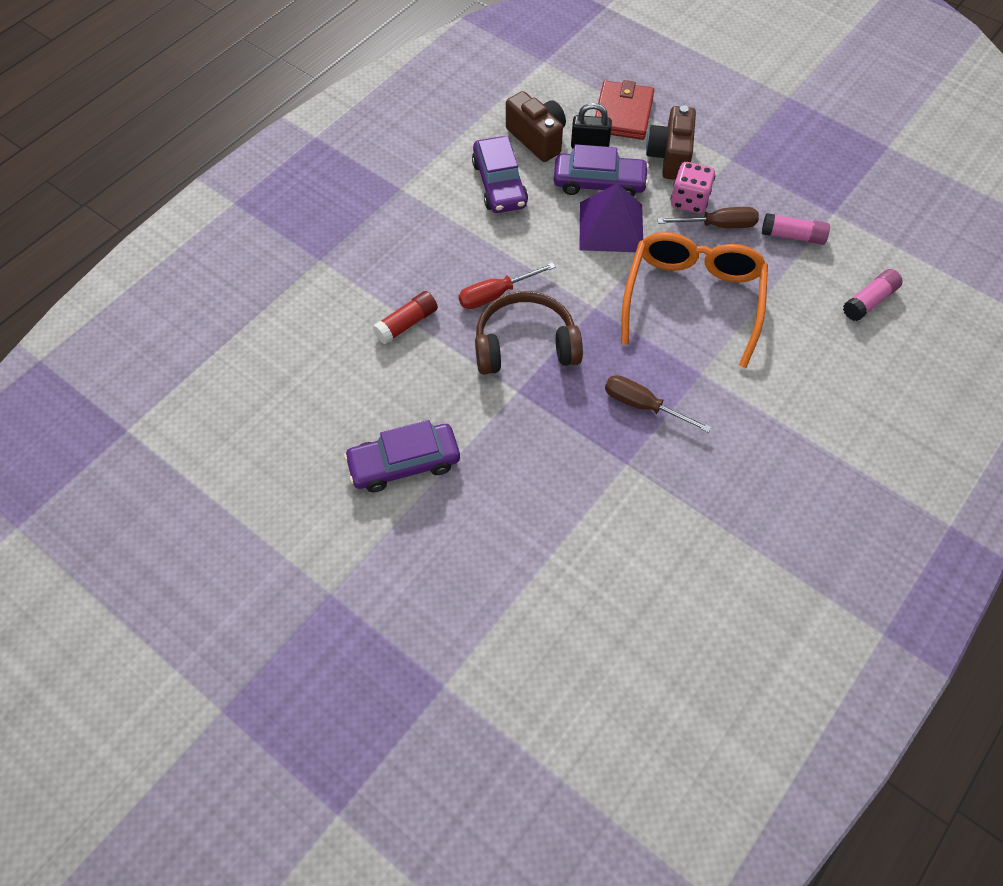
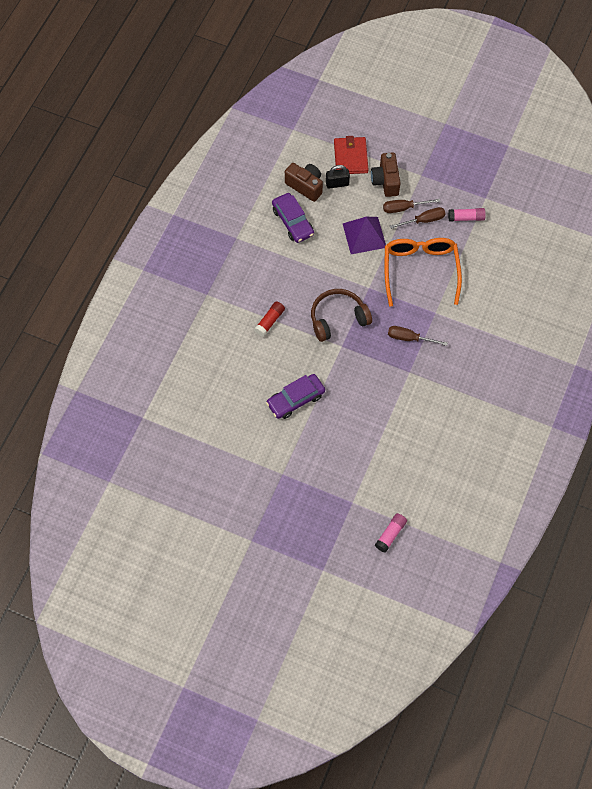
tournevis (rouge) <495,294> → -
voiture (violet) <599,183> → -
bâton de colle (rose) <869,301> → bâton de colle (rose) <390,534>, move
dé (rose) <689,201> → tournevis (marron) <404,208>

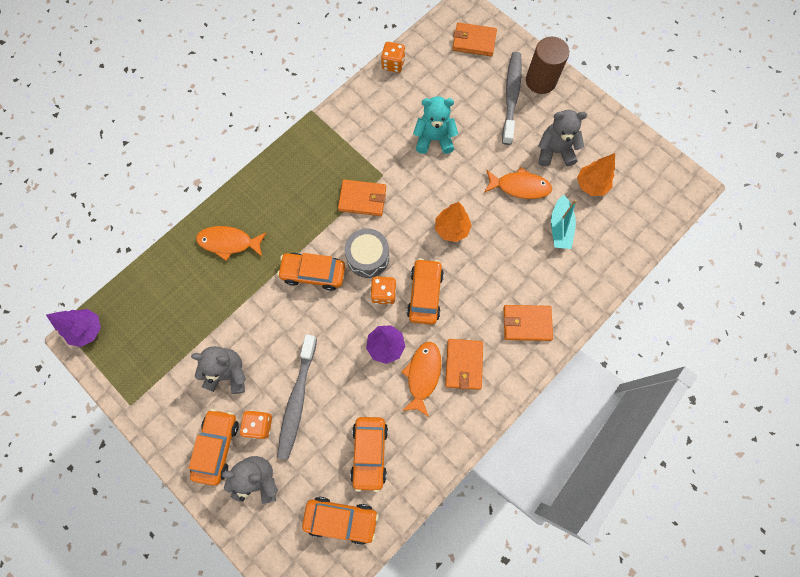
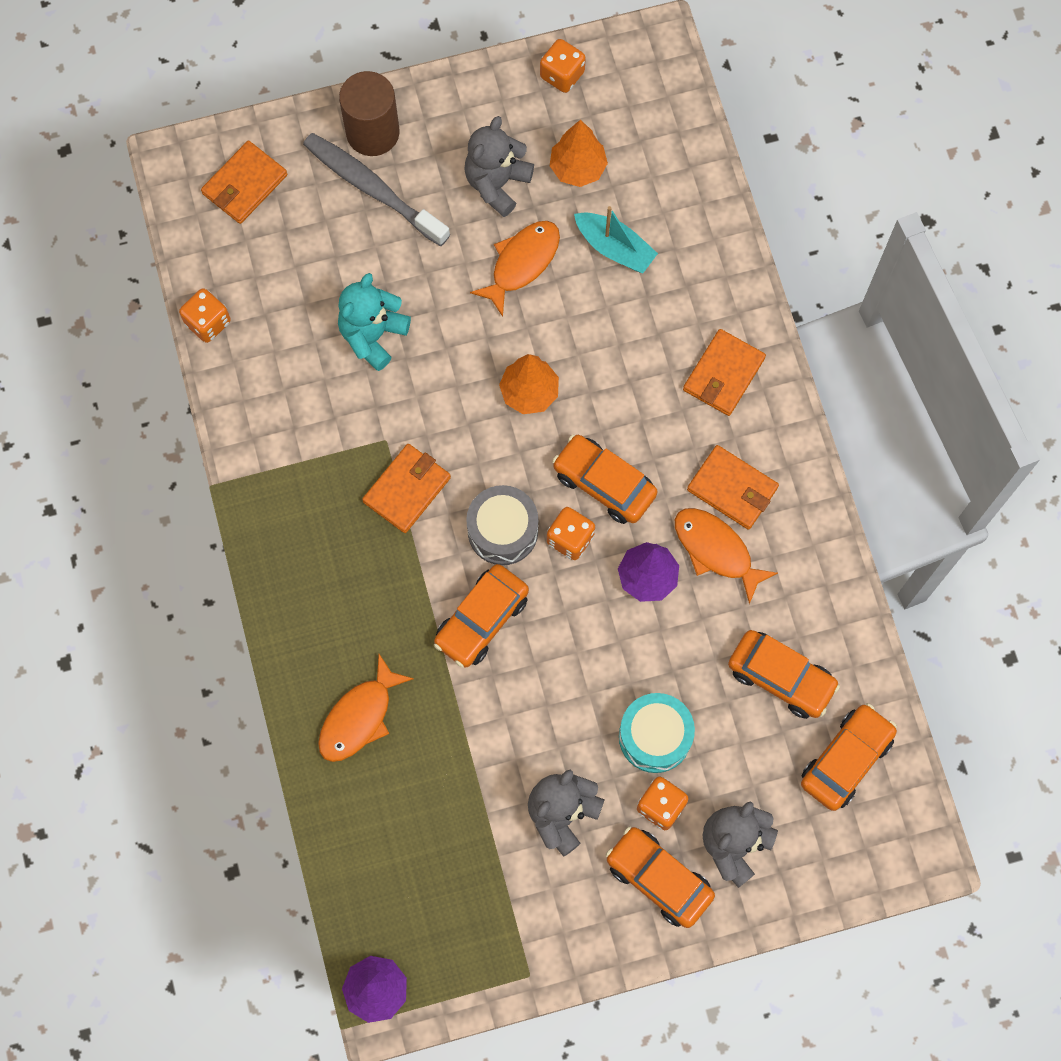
- → dé (orange) <562,75>
brosse à dents (gris) <297,400> → tambour (turquoise) <655,736>

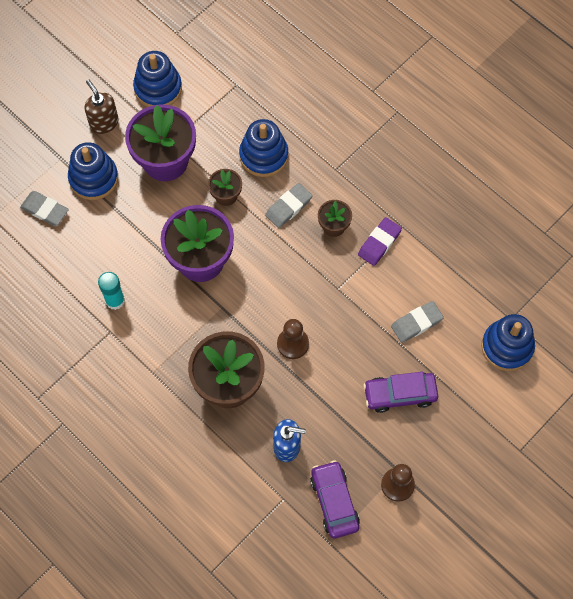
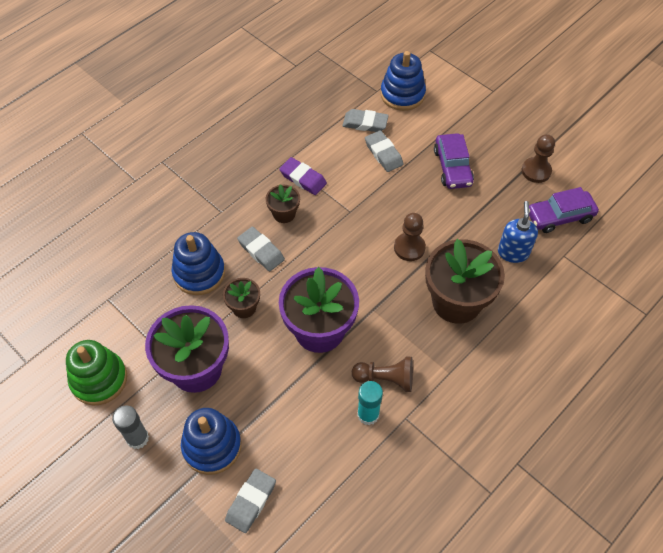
- → gomme (gris) <365,123>
- → pion (marron) <385,379>
distributeur de savon (marron) <104,123> → bâton de colle (gris) <137,438>
jouet à empiler (bleu) <158,88> → jouet à empiler (vert) <99,379>

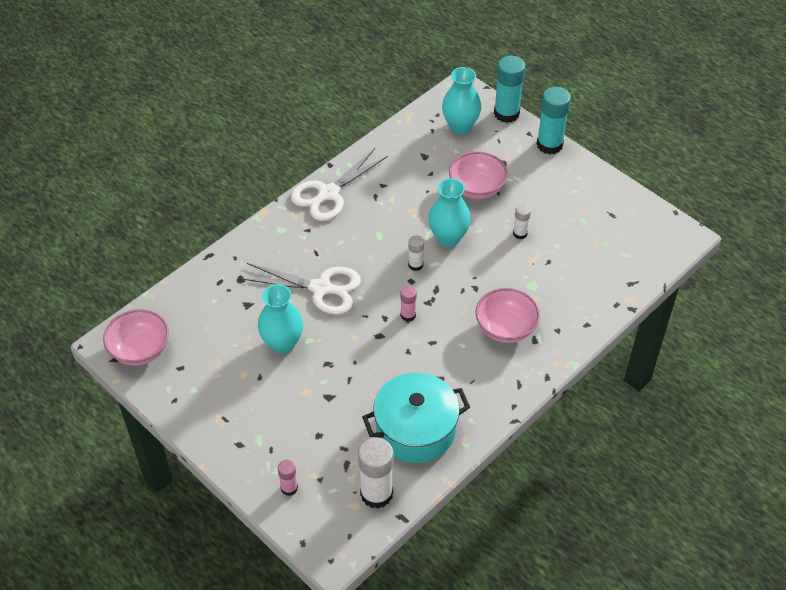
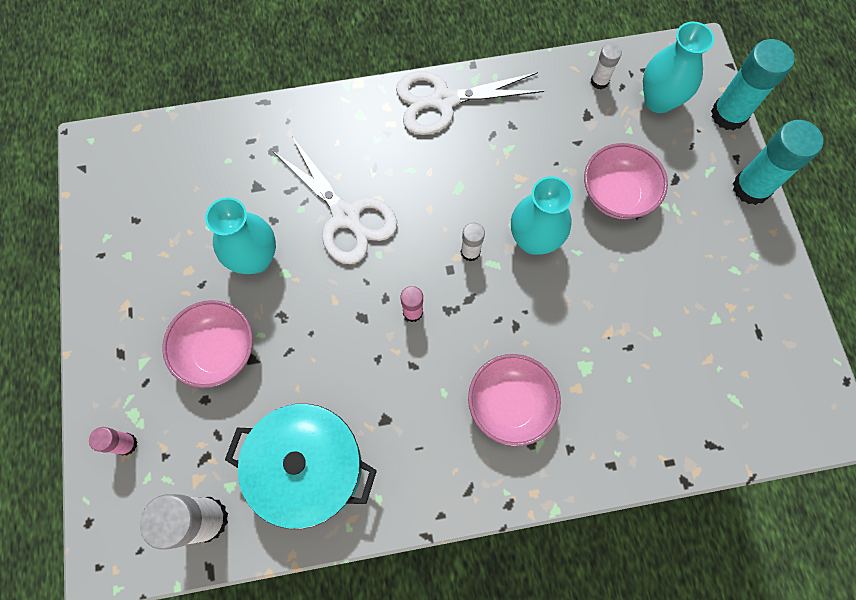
bol (rose) <140,350> → bol (rose) <218,351>, move
bâton de colle (blanc) <520,233> → bâton de colle (blanc) <599,81>, move

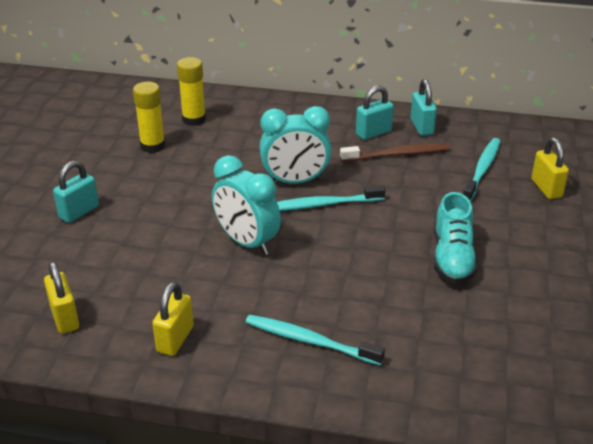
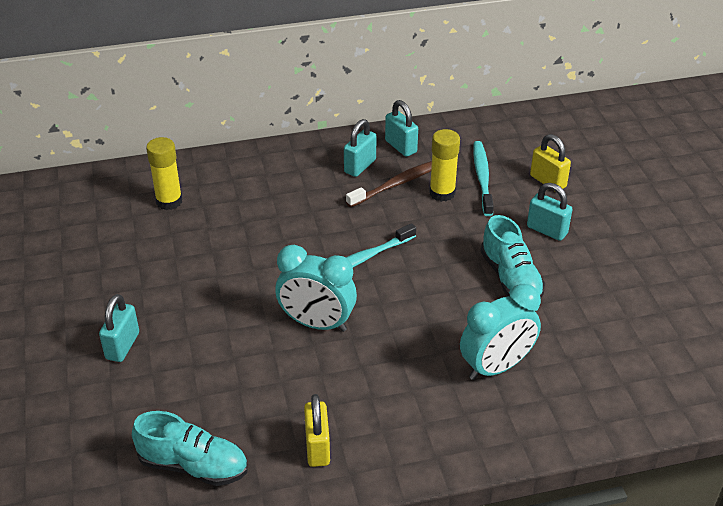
brosse à dents (turquoise) <309,341> → -
- → cadenas (turquoise) <547,230>
bâton de colle (jaune) <153,146> → bâton de colle (jaune) <442,193>, move
réveil (turquoise) <295,181> → réveil (turquoise) <496,367>, move
cadenas (jaune) <64,318> → chaussure (turquoise) <193,465>

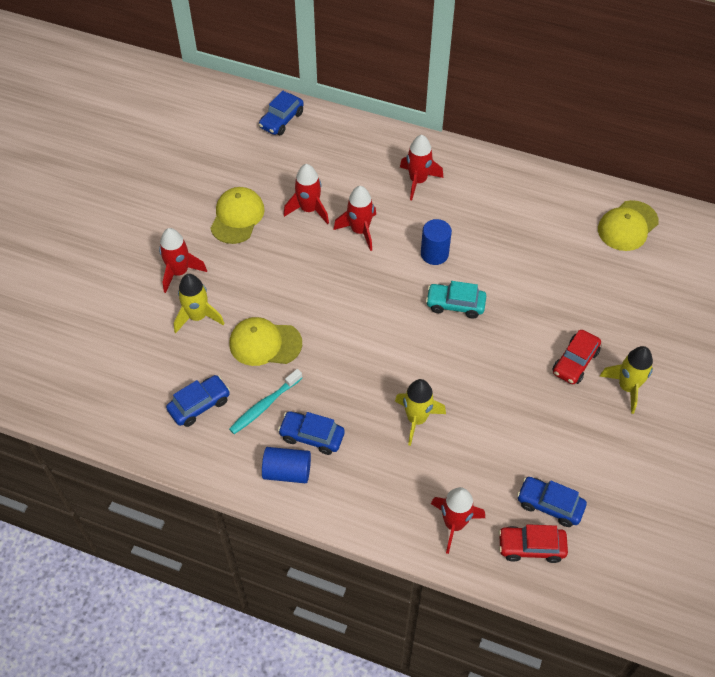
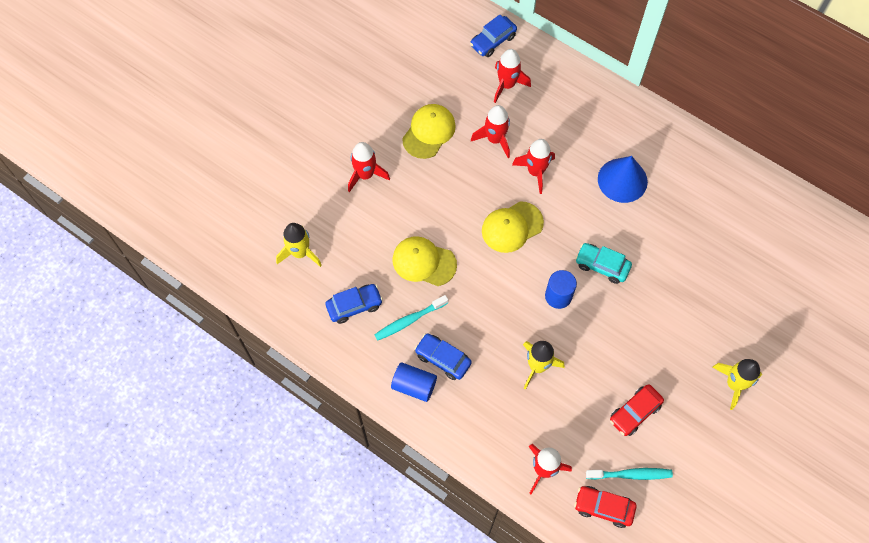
- → cône (bleu) <622,180>
fusée (jaune) <198,316> → fusée (jaune) <300,252>, move
fusée (rouge) <418,181> → fusée (rouge) <507,85>, move
cylindre (bleu) <434,254> → cylindre (bleu) <558,296>, move
voiture (rouge) <575,362> → voiture (rouge) <634,412>, move
casquette (jaune) <627,226> → casquette (jaune) <512,227>, move
voiture (bleu) <549,505> → brosse à dents (turquoise) <631,474>

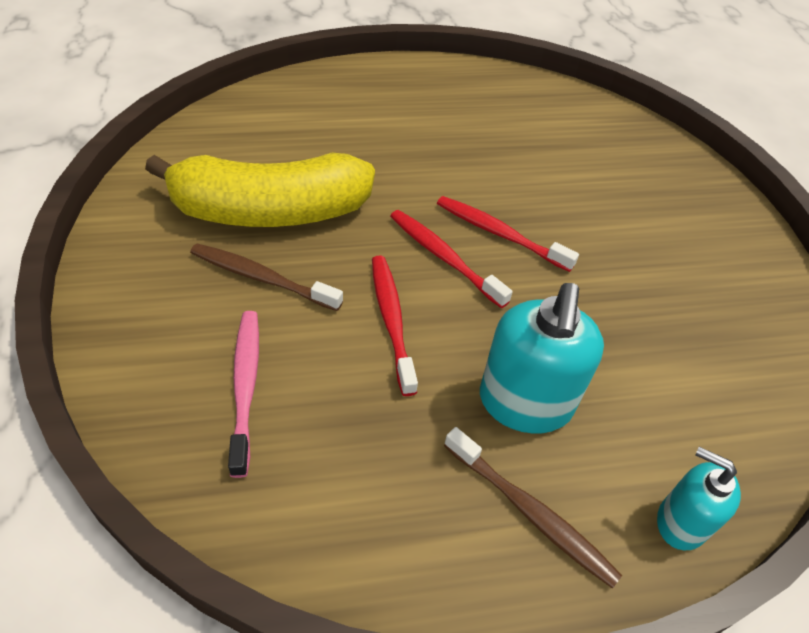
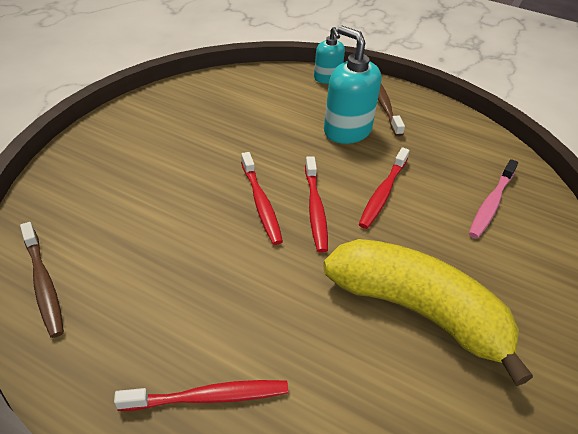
- → brosse à dents (rouge) <209,397>
brosse à dents (marron) <262,278> → brosse à dents (marron) <43,284>, move
distributeur de savon (turquoise) <525,403> → distributeur de savon (turquoise) <347,130>, 90 degrees counterclockwise

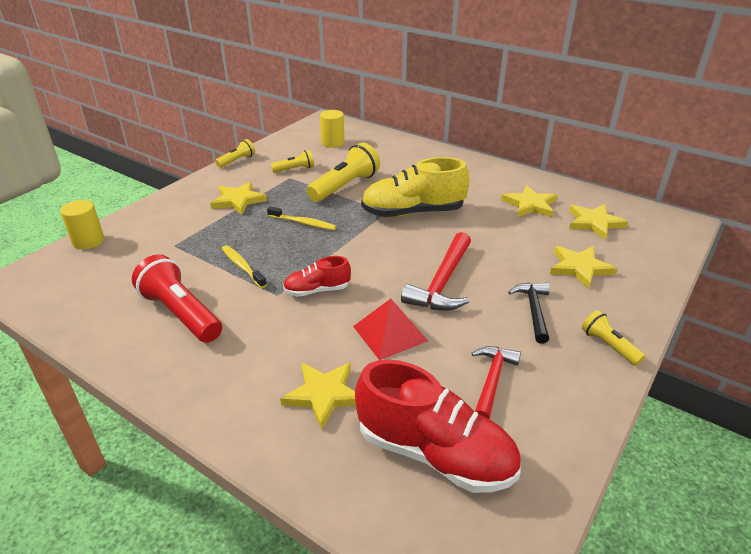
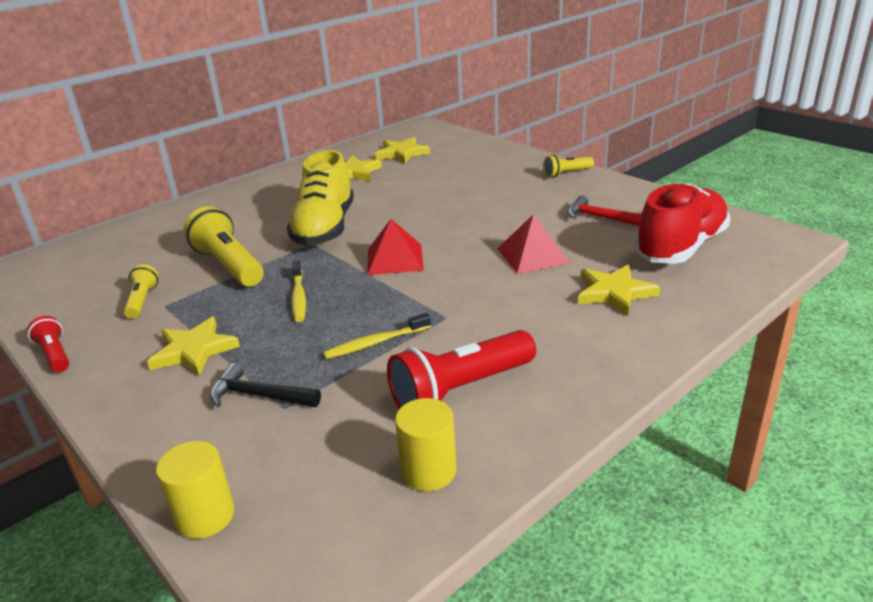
chaussure (rouge) <317,290> → -
marteau (rouge) <442,283> → -
étoile (jaune) <579,268> → -
- → pyramide (rouge) <395,259>
cylindre (jaune) <333,143> → cylindre (jaune) <429,471>, move
marteau (noir) <533,310> → marteau (noir) <259,396>, move
lampe de poche (jaune) <237,161> → lampe de poche (rouge) <55,354>
brosse à dents (jaune) <303,223> → brosse à dents (jaune) <298,297>, 135 degrees clockwise

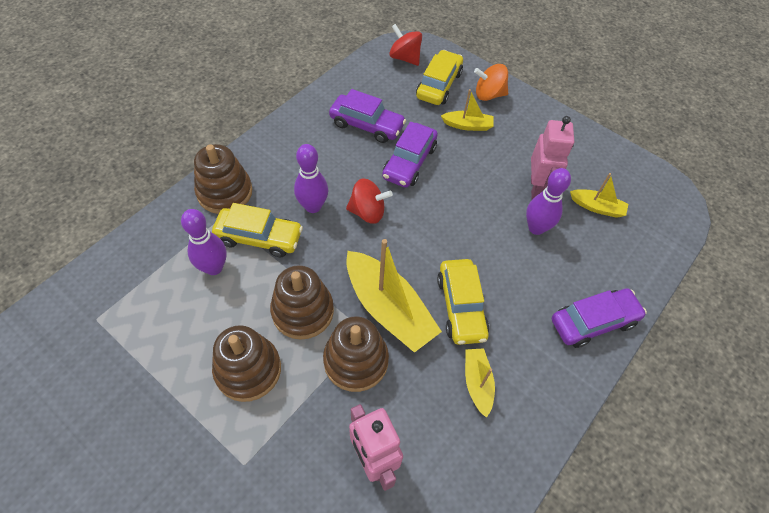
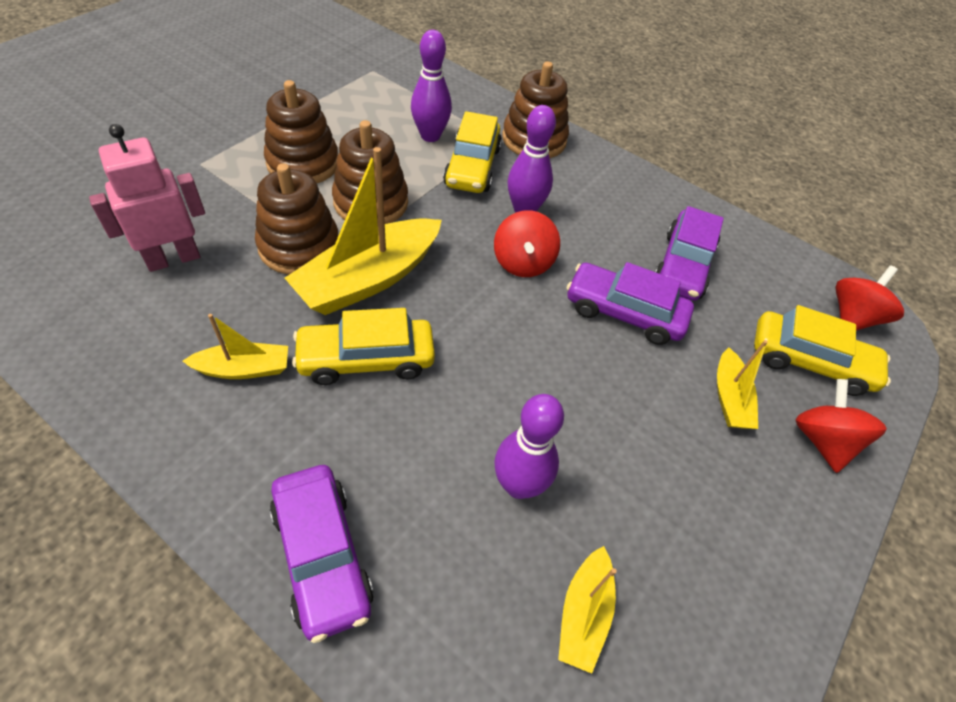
robot (rose) <537,188> → -
toupie (orange) <489,94> → toupie (rouge) <822,440>

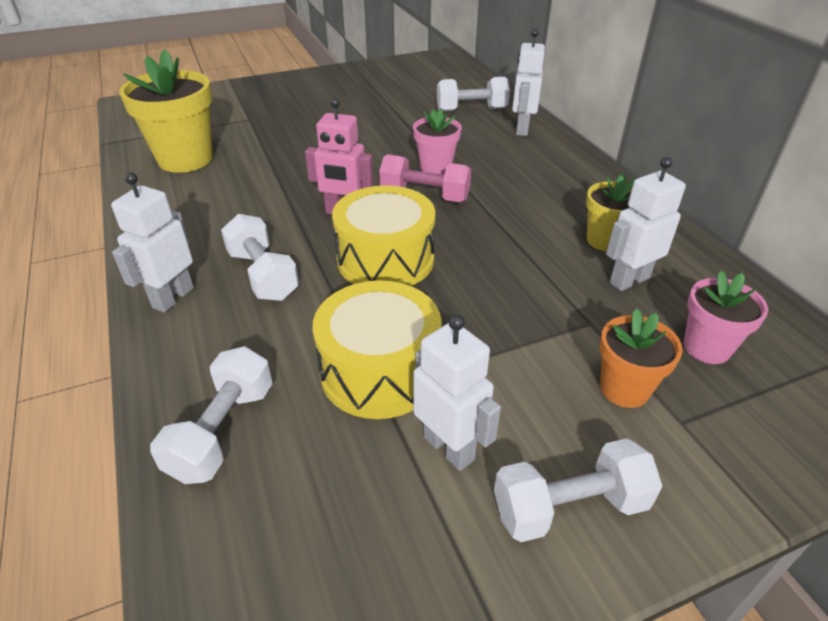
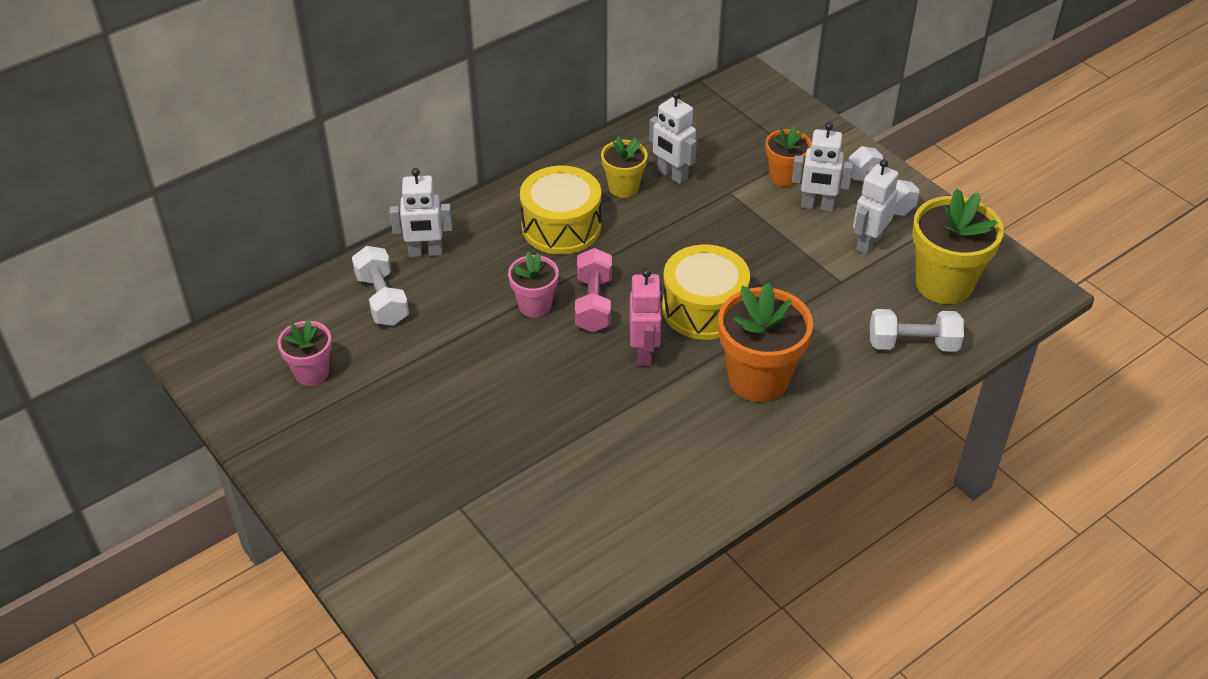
robot (blanc) <173,297> → robot (blanc) <817,206>, move
pot de fleurs (jaune) <185,159> → pot de fleurs (jaune) <944,284>, move
tambour (jaune) <380,371> → tambour (jaune) <561,226>, move
pot de fleurs (rose) <706,347> → pot de fleurs (rose) <311,372>, move
haltère (blanc) <263,275> → pot de fleurs (orange) <758,379>

